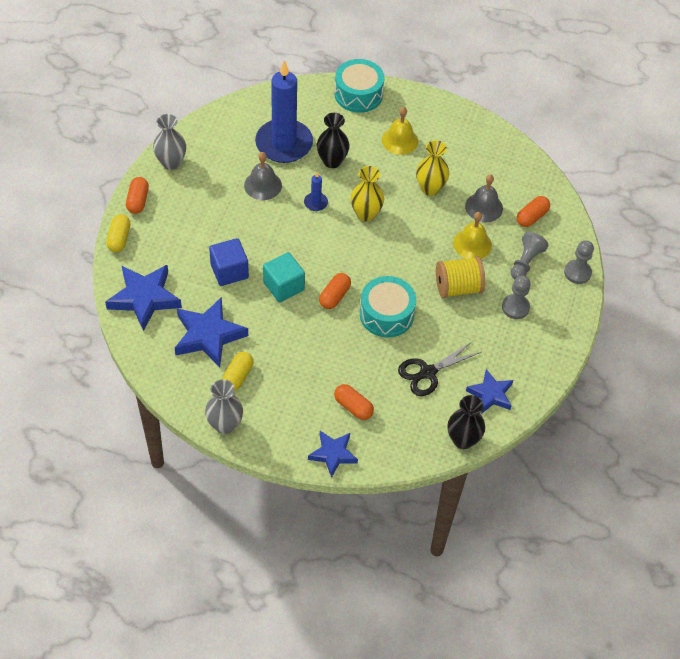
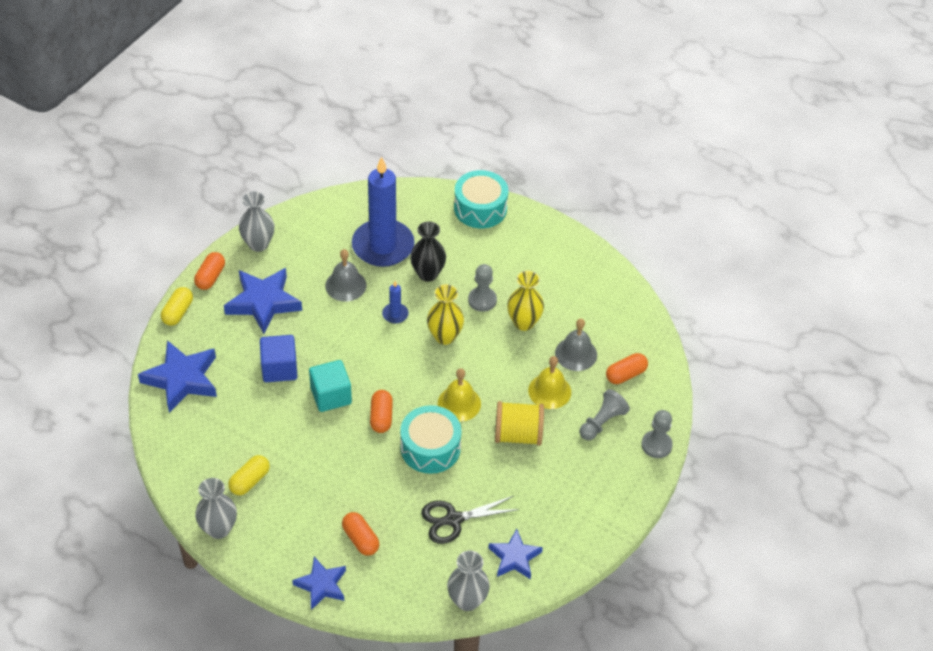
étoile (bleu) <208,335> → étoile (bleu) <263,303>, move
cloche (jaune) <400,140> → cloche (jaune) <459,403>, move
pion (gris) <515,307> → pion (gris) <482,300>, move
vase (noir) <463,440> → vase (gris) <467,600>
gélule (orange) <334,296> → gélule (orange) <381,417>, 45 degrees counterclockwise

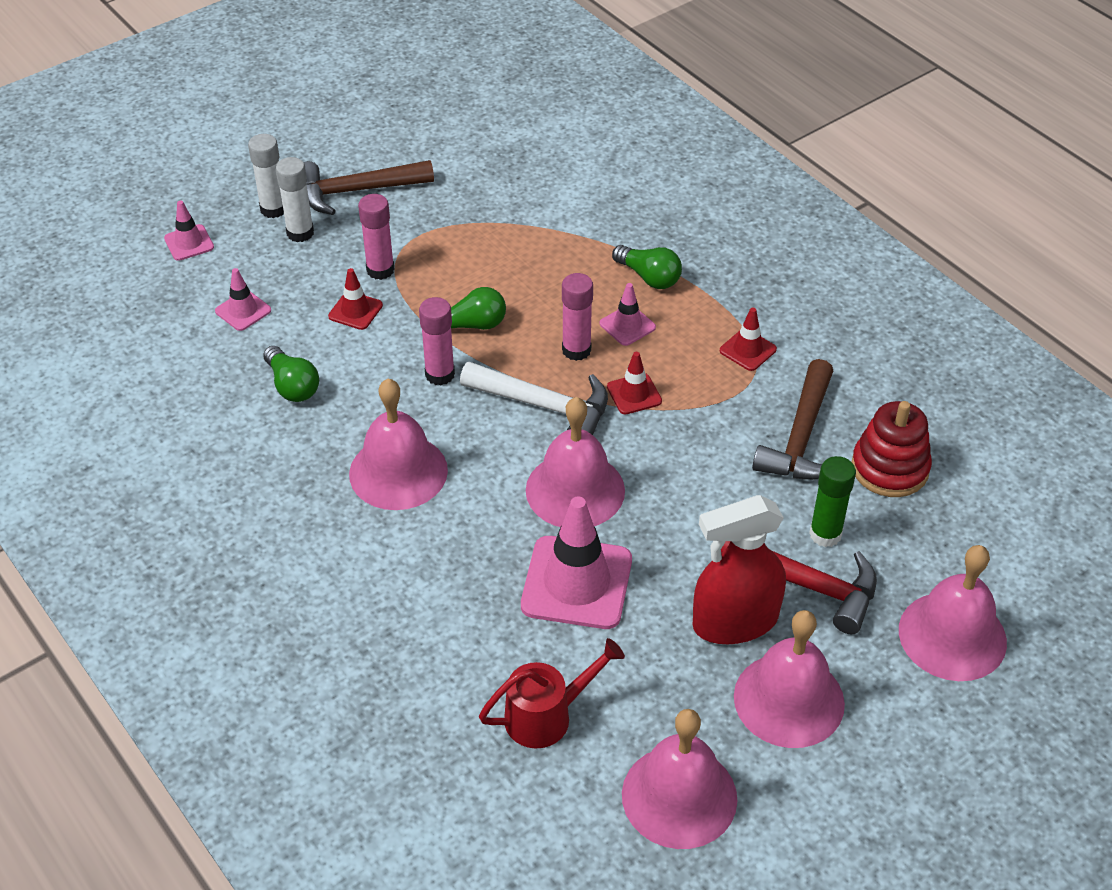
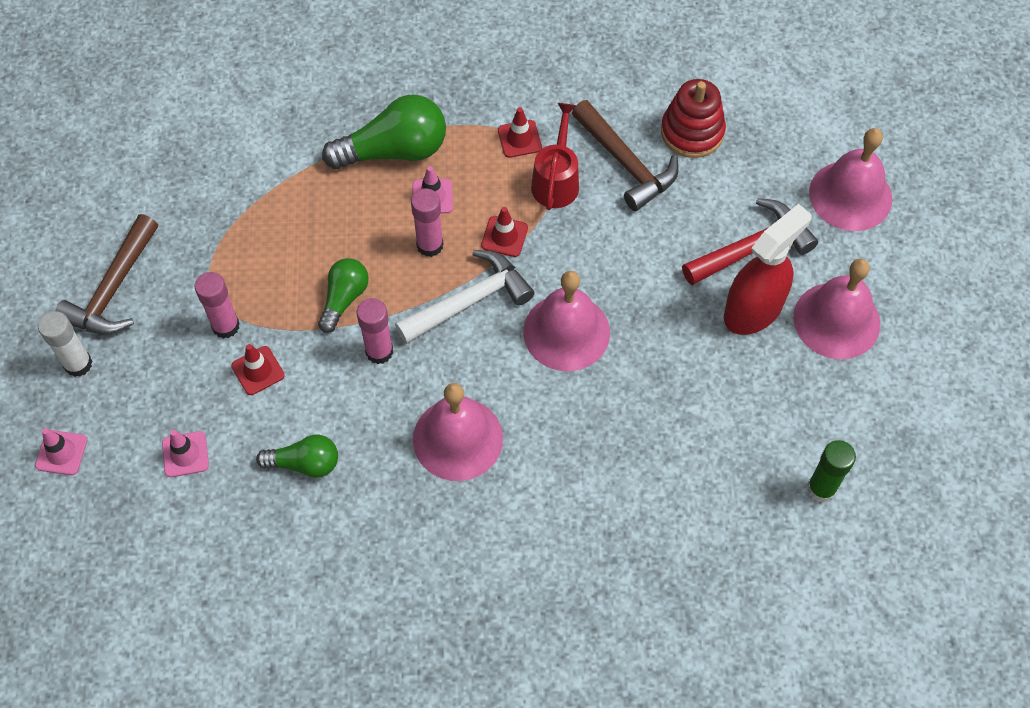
bâton de colle (blanc) <300,233> → -
cône de chantier (rose) <576,583> → -
cloche (rose) <679,796> → -
arrosoir (rouge) <548,715> → arrosoir (rouge) <556,180>, move
bâton de colle (vert) <825,534> → bâton de colle (vert) <821,489>, move
vaporisateur (rouge) <734,622> → vaporisateur (rouge) <753,309>, 150 degrees counterclockwise
ampoule (vert) <649,277> → ampoule (vert) <394,151>, x1.69

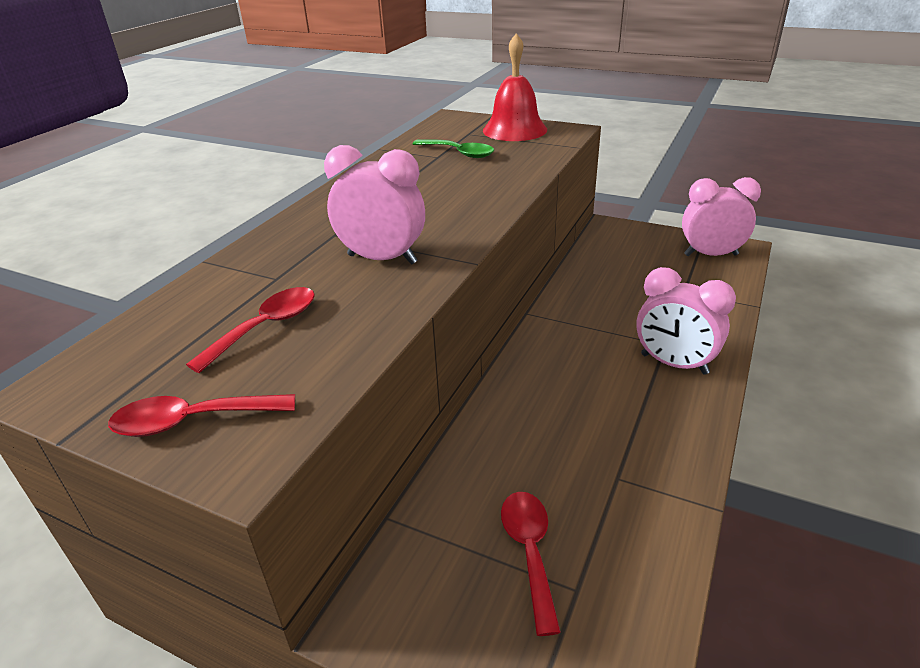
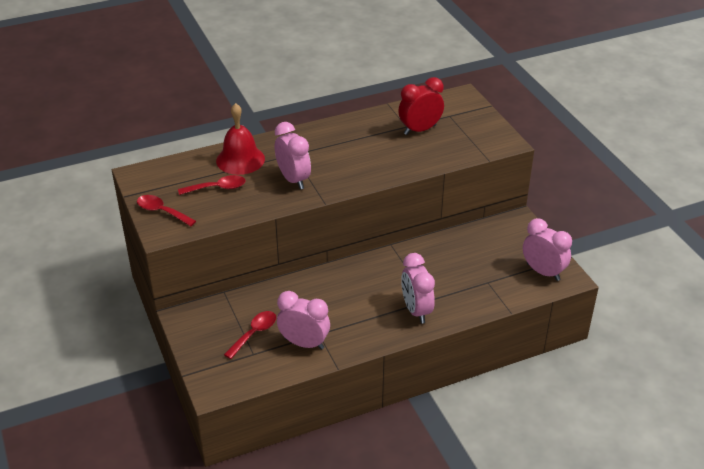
- → réveil (rose) <304,343>
cloche (rouge) <514,130> → cloche (rouge) <240,159>, move
cuillère (vert) <459,153> → réveil (rouge) <420,130>

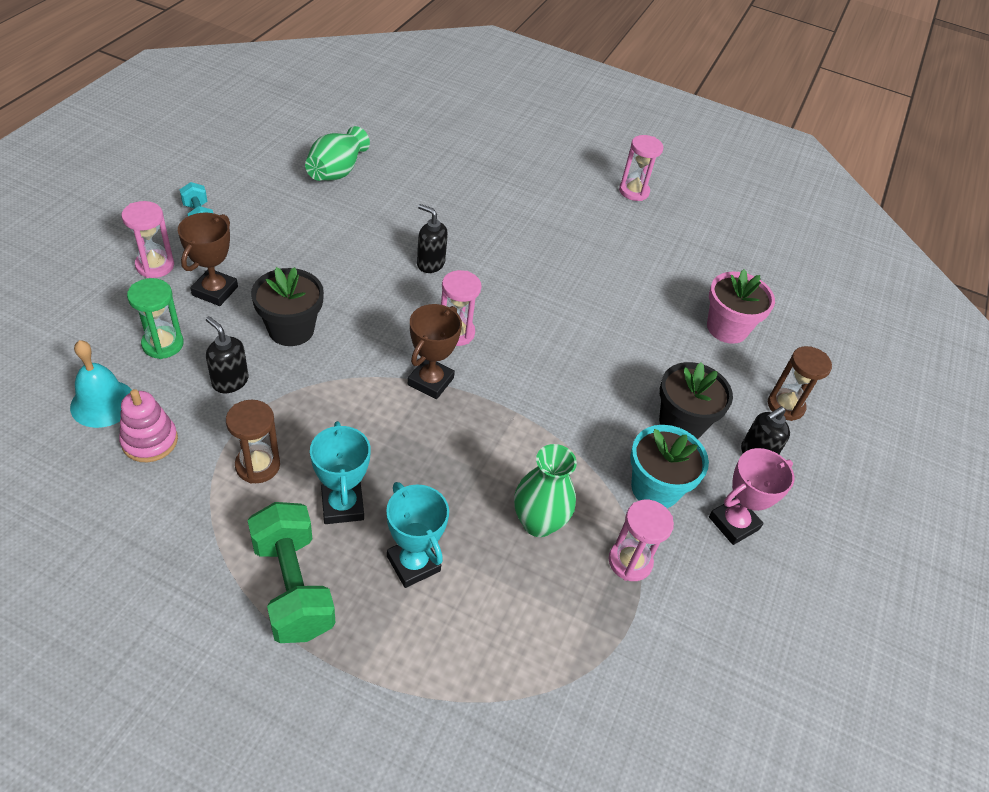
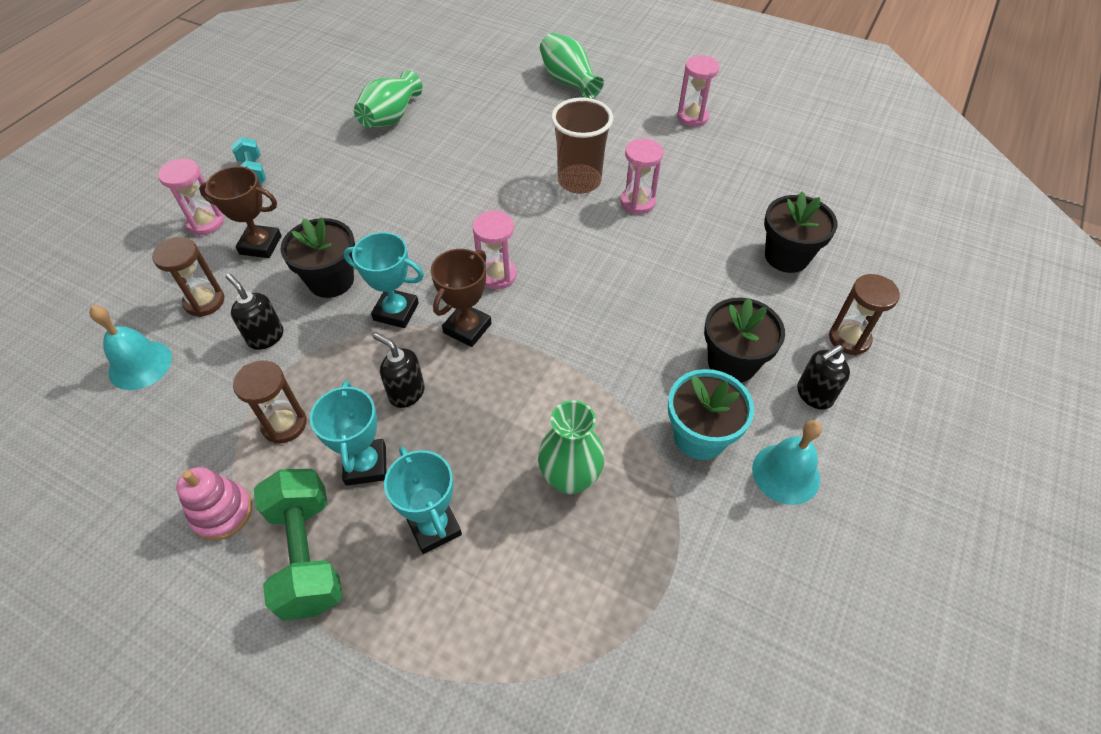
- → trophée (turquoise) <396,311>
- → vase (vert) <568,82>
- → gobelet (marron) <579,181>
jouet à empiler (rose) <150,441> → jouet à empiler (rose) <222,512>, move
distributeur de savon (noir) <430,264> → distributeur de savon (noir) <406,393>, move
sablier (rose) <630,561> → sablier (rose) <637,202>, move
trophée (rose) <733,523> → cloche (turquoise) <786,473>
sablier (vert) <163,344> → sablier (marron) <204,301>
pot de fleurs (rose) <727,328> → pot de fleurs (noir) <786,256>
trophée (marron) <215,291> → trophée (marron) <260,245>, 75 degrees clockwise

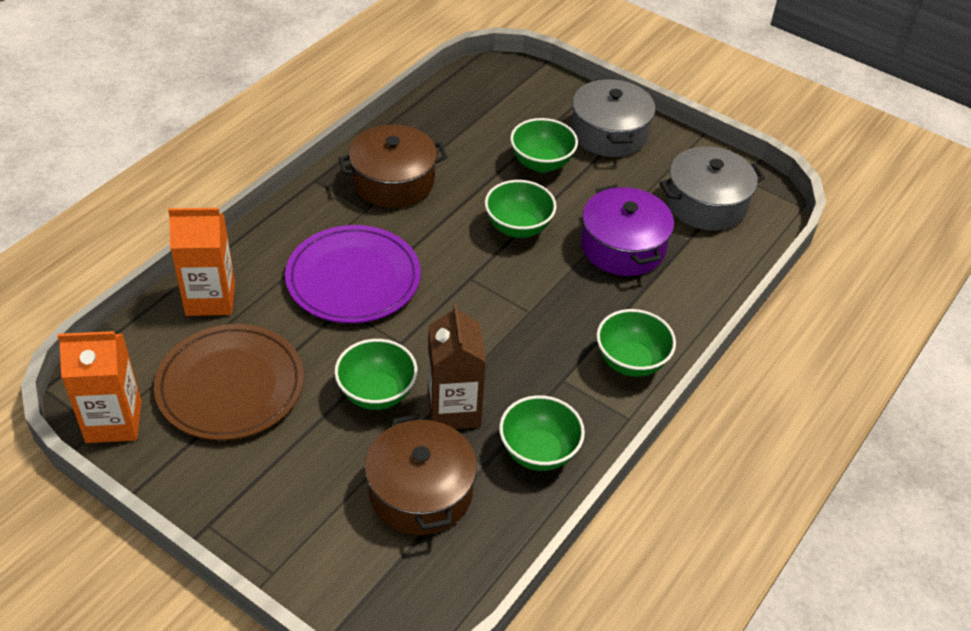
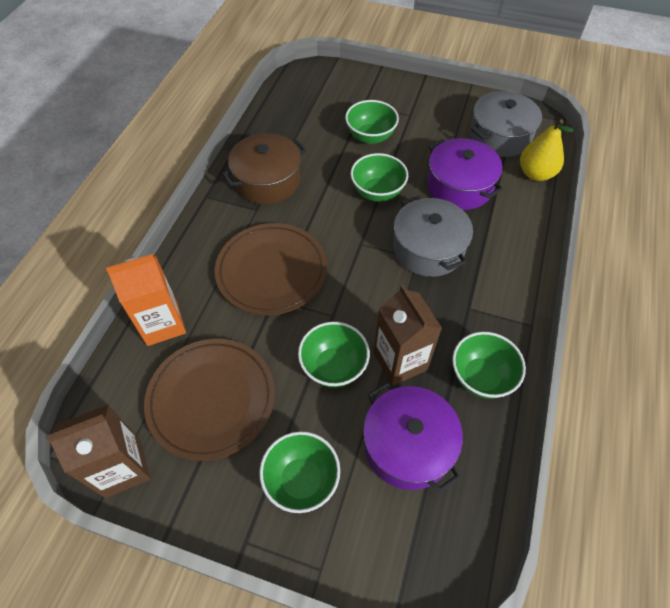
- → poire (jaune) <535,174>
marmite (gris) <609,133> → marmite (gris) <428,248>, move
bol (vert) <631,362> → bol (vert) <301,480>, move
brique de lait (orange) <114,422> → brique de lait (marron) <123,468>
assiette (violet) <353,279> → assiette (marron) <271,271>
marmite (marron) <420,492> → marmite (violet) <408,445>

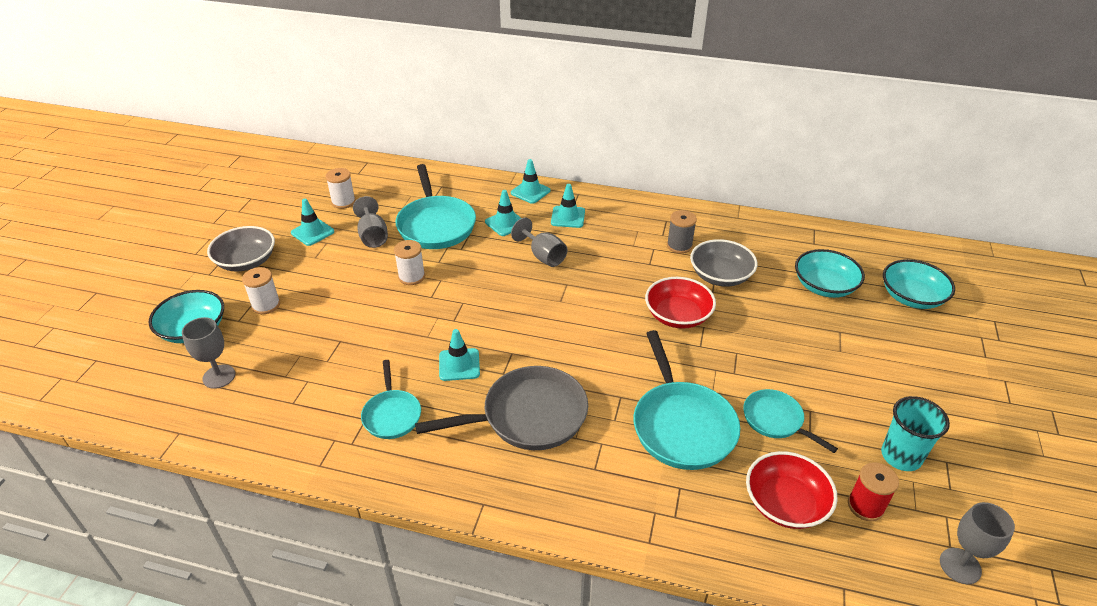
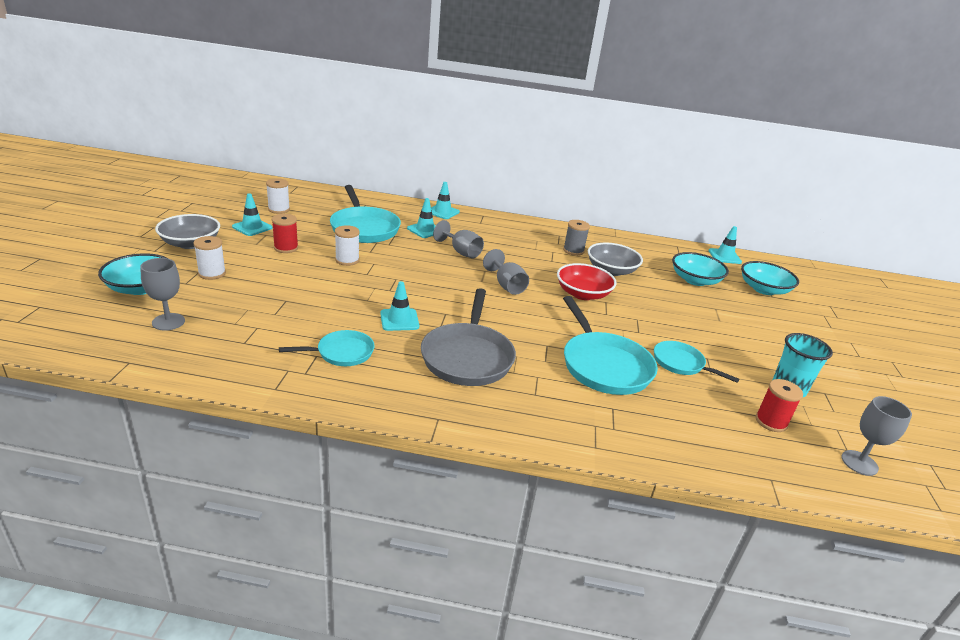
bol (rouge) <785,503> → -
- → bobine (rouge) <286,248>
verre à pied (gris) <373,236> → verre à pied (gris) <506,286>, move
cône de chantier (turquoise) <568,217> → cône de chantier (turquoise) <724,256>, move
poêle (turquoise) <392,414> → poêle (turquoise) <341,353>, 90 degrees counterclockwise
poêle (gris) <528,416> → poêle (gris) <468,356>, 120 degrees clockwise

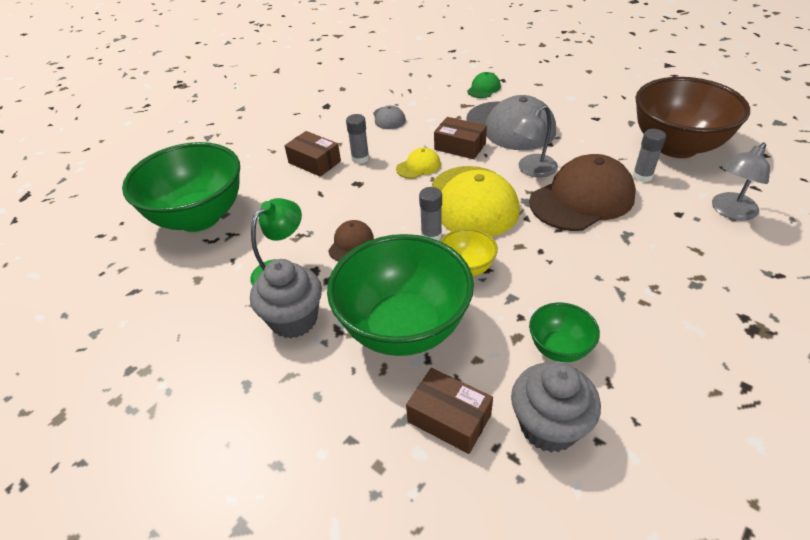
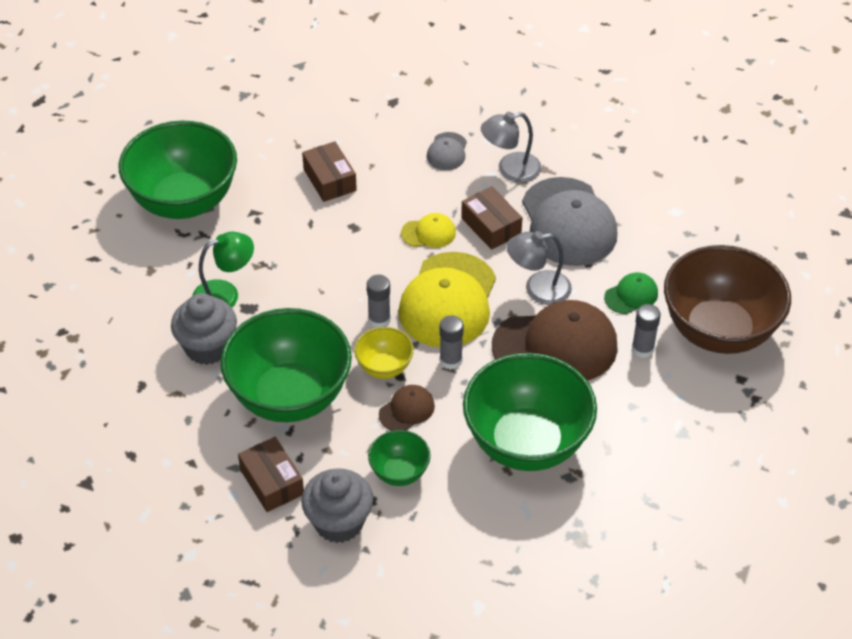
- → bol (vert) <526,443>
casquette (marron) <351,243> → casquette (marron) <407,410>, move
bâton de colle (gris) <360,158> → bâton de colle (gris) <450,360>, move
casquette (vert) <483,88> → casquette (vert) <631,295>, move
lampe (gris) <730,211> → lampe (gris) <510,170>, move

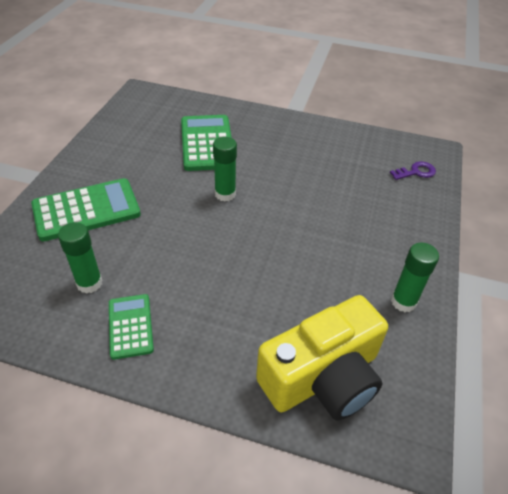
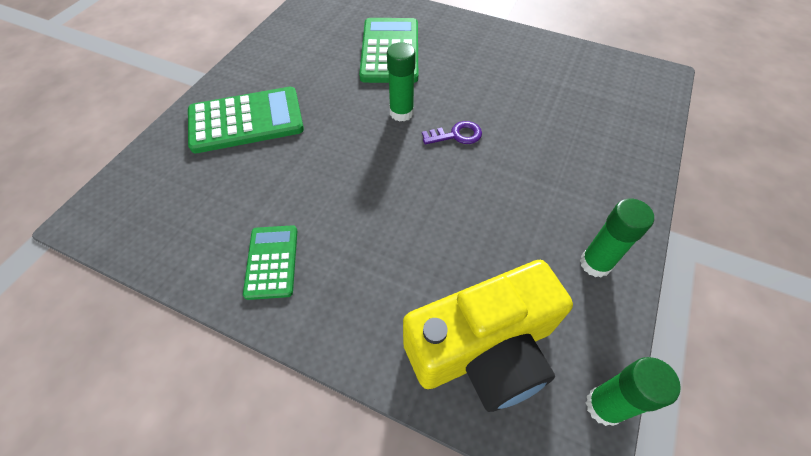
bâton de colle (vert) <89,283> → bâton de colle (vert) <604,406>, move
clé (violet) <416,172> → clé (violet) <456,135>, move

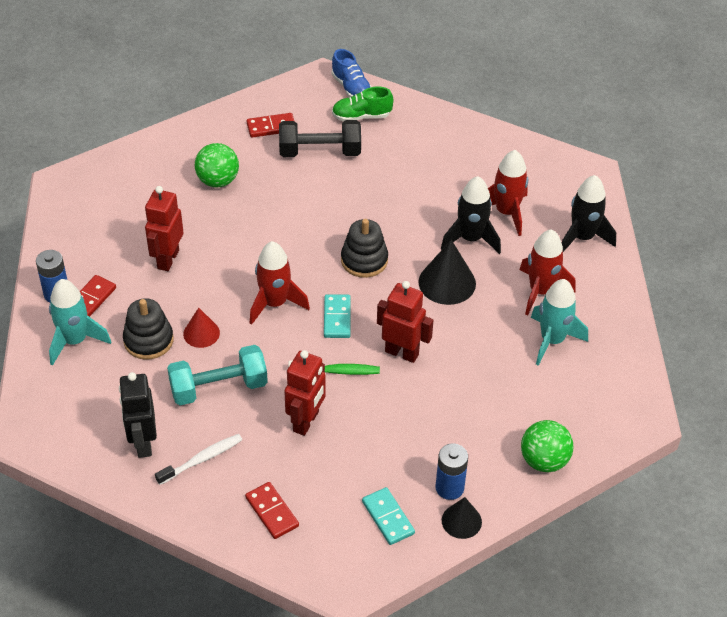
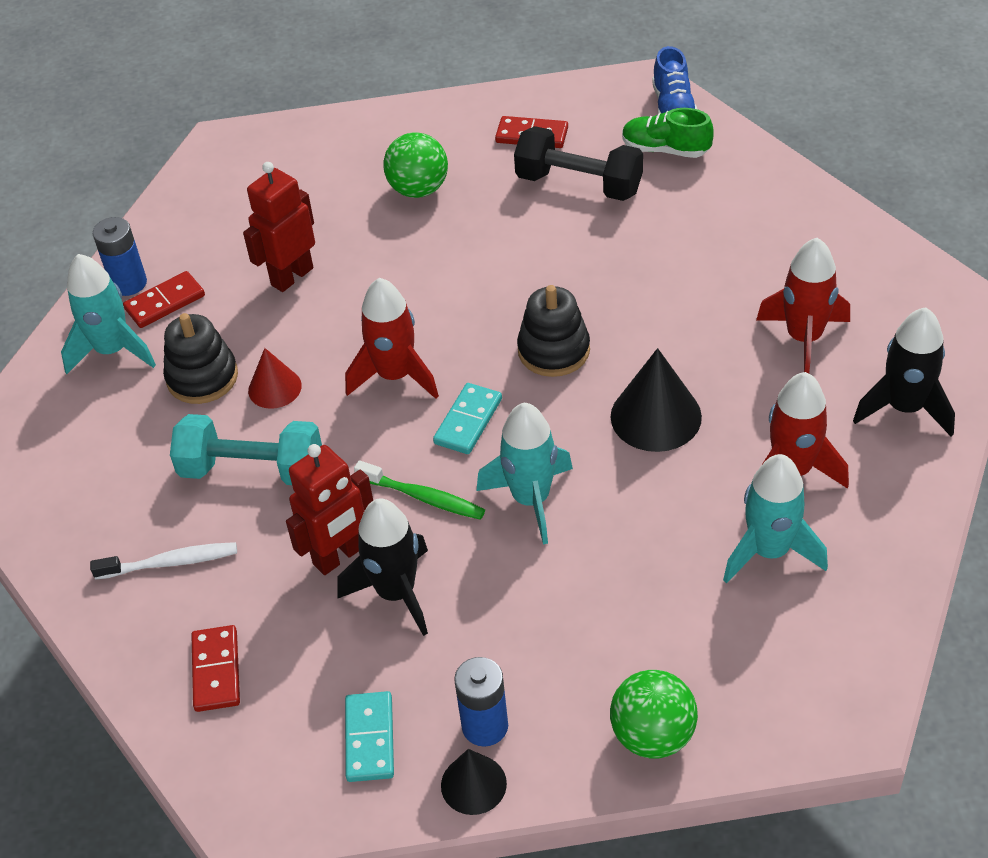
robot (noir) <143,443> → -
fusée (noir) <471,239> → fusée (noir) <396,593>, move
robot (rouge) <402,353> → fusée (turquoise) <531,499>

